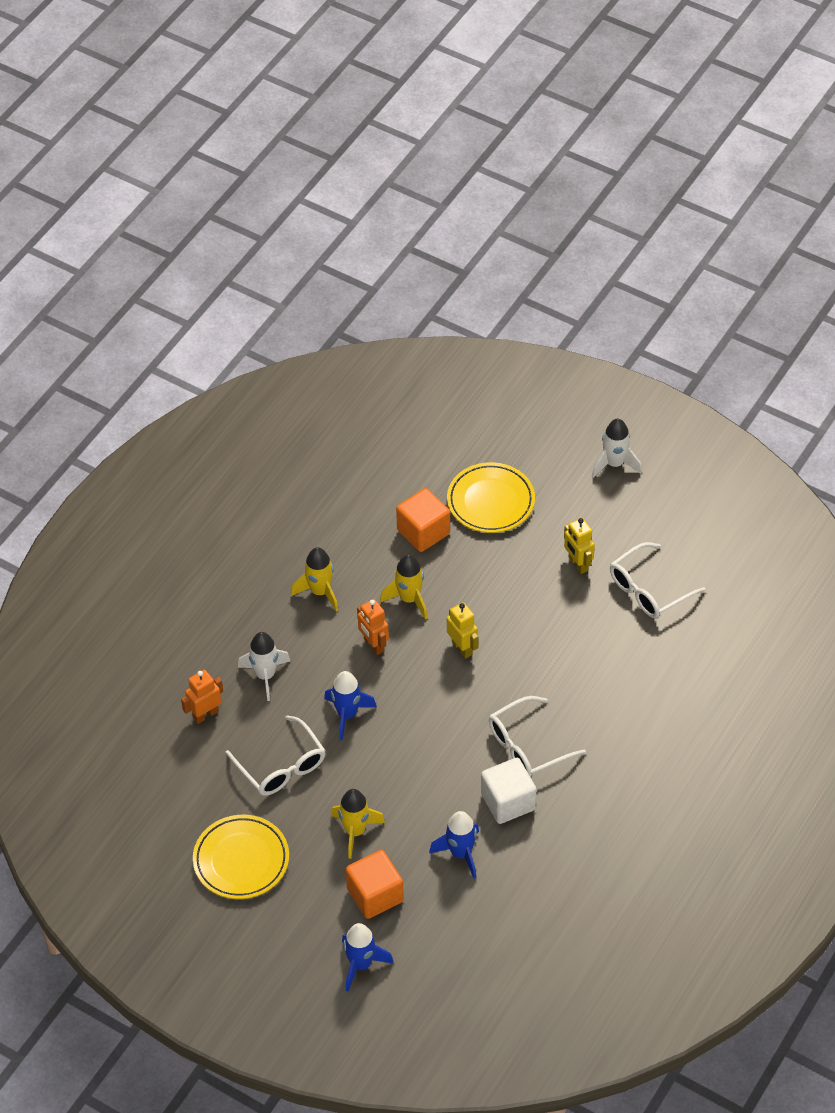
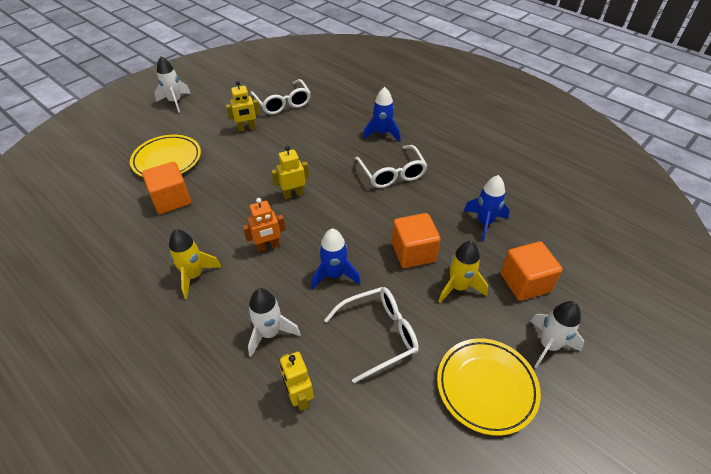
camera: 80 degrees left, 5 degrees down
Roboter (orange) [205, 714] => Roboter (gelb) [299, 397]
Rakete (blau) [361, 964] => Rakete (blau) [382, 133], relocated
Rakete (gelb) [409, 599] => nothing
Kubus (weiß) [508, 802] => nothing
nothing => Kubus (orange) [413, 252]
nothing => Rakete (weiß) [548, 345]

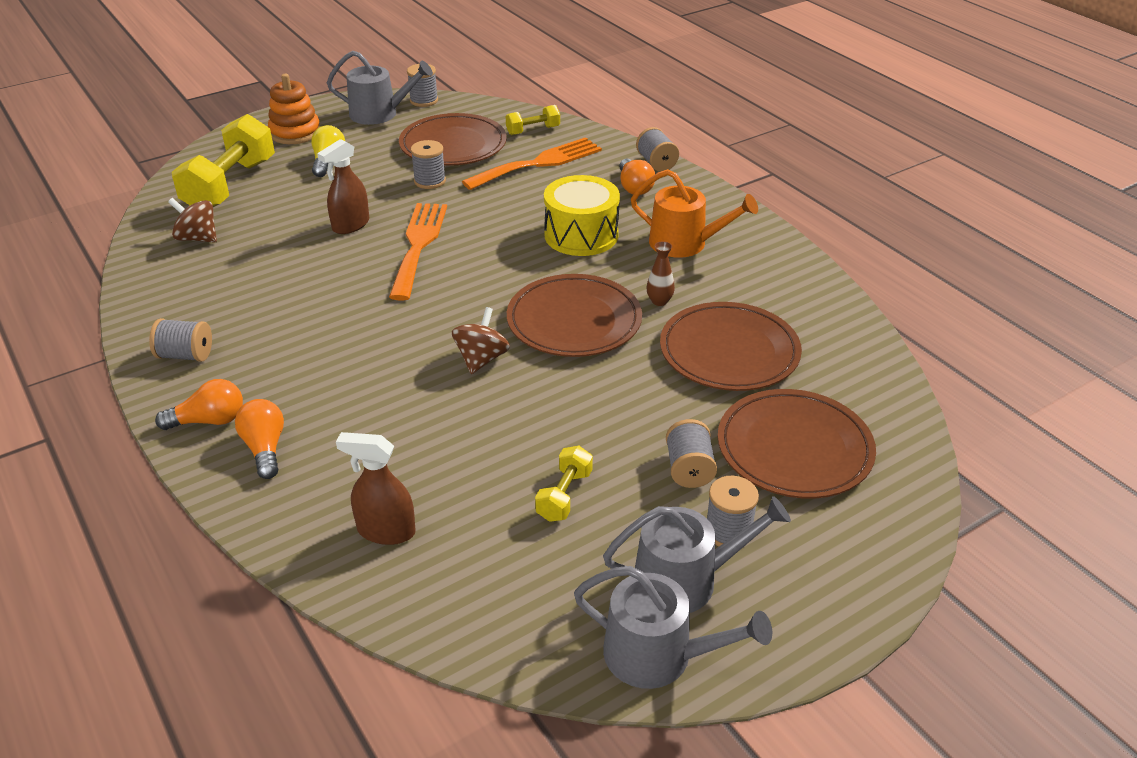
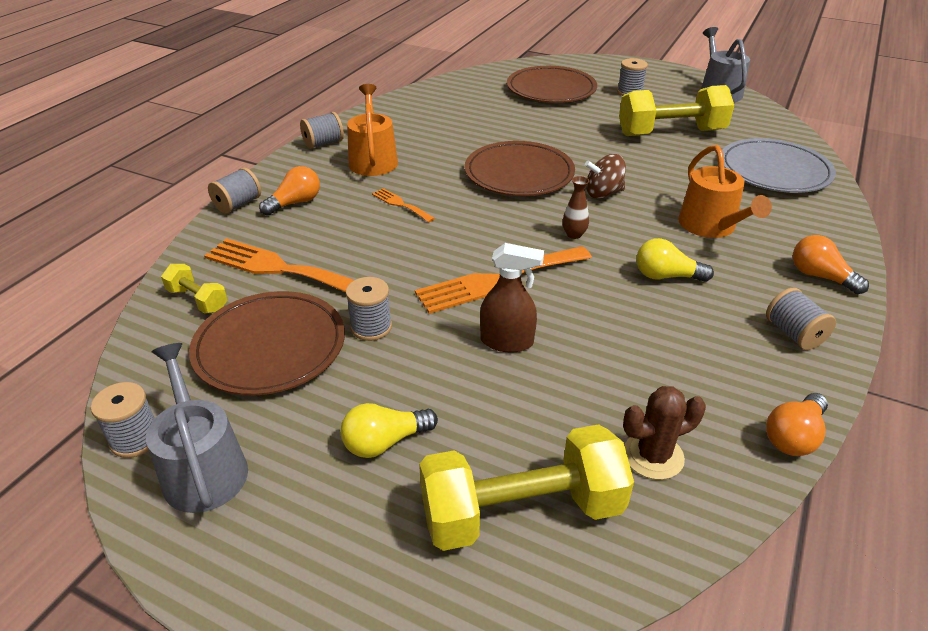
camera: 120 degrees left, 0 degrees up
Kreisel (braun) [197, 238] => Kaktus (braun) [653, 456]
Glühbirne (orange) [265, 448] => Glühbirne (orange) [794, 436], relocated
Stapelspielzeug (orange) [295, 132] => nothing
Sprühflasche (braun) [386, 531] => Teller (grau) [774, 171]
Hantel (gelb) [564, 495] => Hantel (gelb) [671, 133], x2.06
Trommel (gelb) [581, 235] => Gabel (orange) [400, 204]
Gießkanne (grau) [685, 580] => nothing
Vase (braun) [659, 301] => Vase (braun) [574, 234], relocated
Teller (braun) [729, 352] => nothing
Garnrolle (grau) [689, 469] => Garnrolle (grau) [323, 143], relocated
nothing => Glühbirne (gelb) [666, 276]
nothing => Gießkanne (orange) [711, 226]

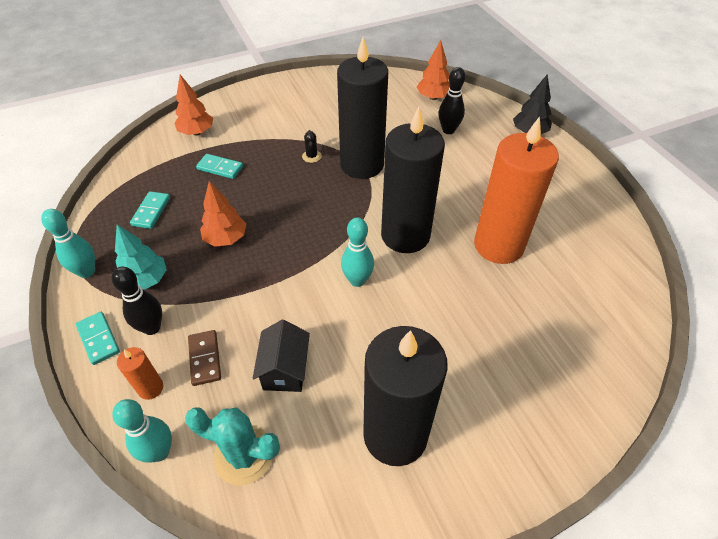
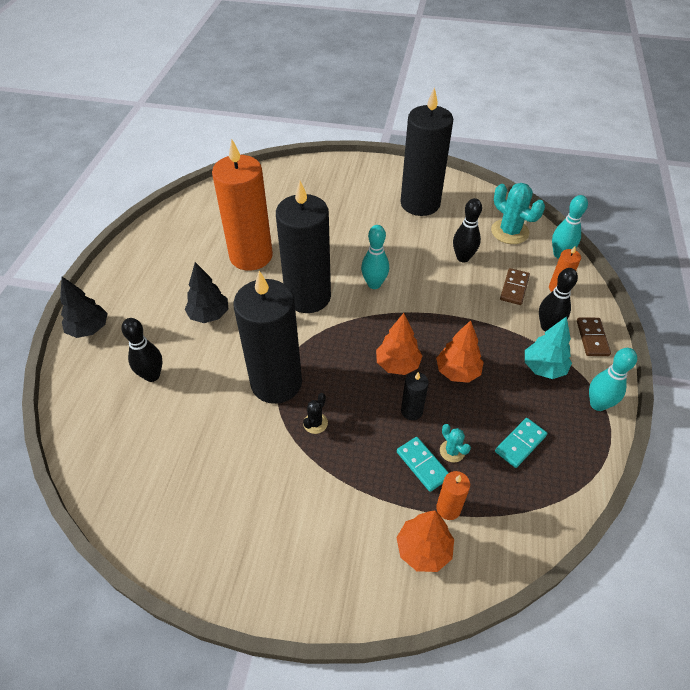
camera: 145 degrees left, 0 degrees up
Dominostein (türkis) [98, 339] => Dominostein (braun) [592, 338]
Haus (schwarz) [285, 369] => Bowlingkegel (schwarz) [463, 258]
Baum (orange) [433, 97] => Baum (orange) [397, 364], relocated
nothing => Baum (schwarz) [209, 315]
nothing => Kerze (schwarz) [411, 411]
nothing => Kerze (orange) [448, 508]
nothing => Kaktus (türkis) [452, 451]

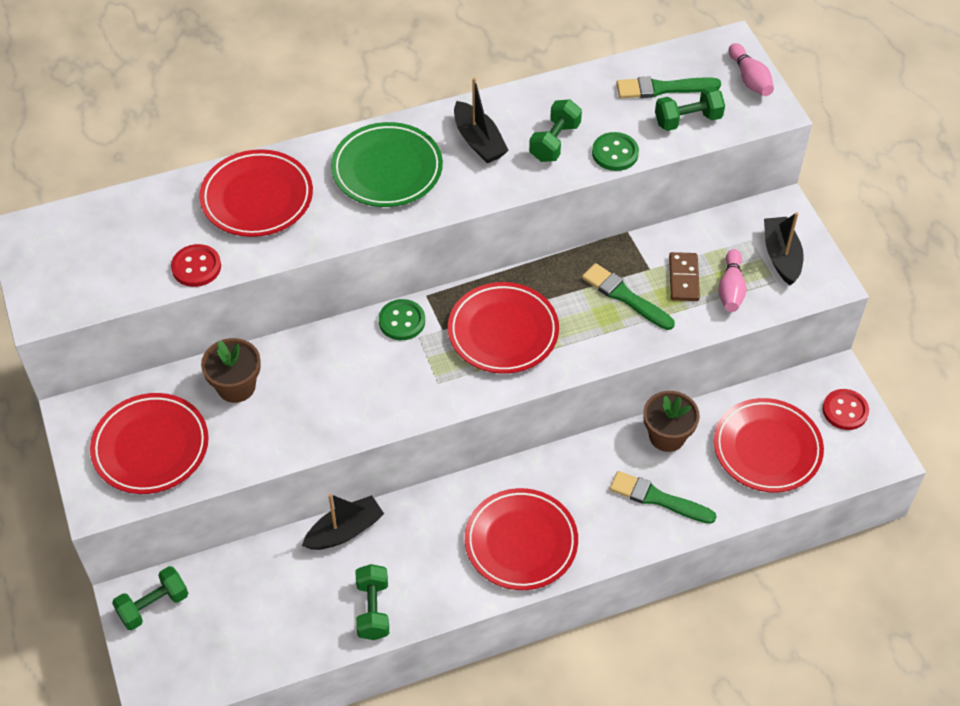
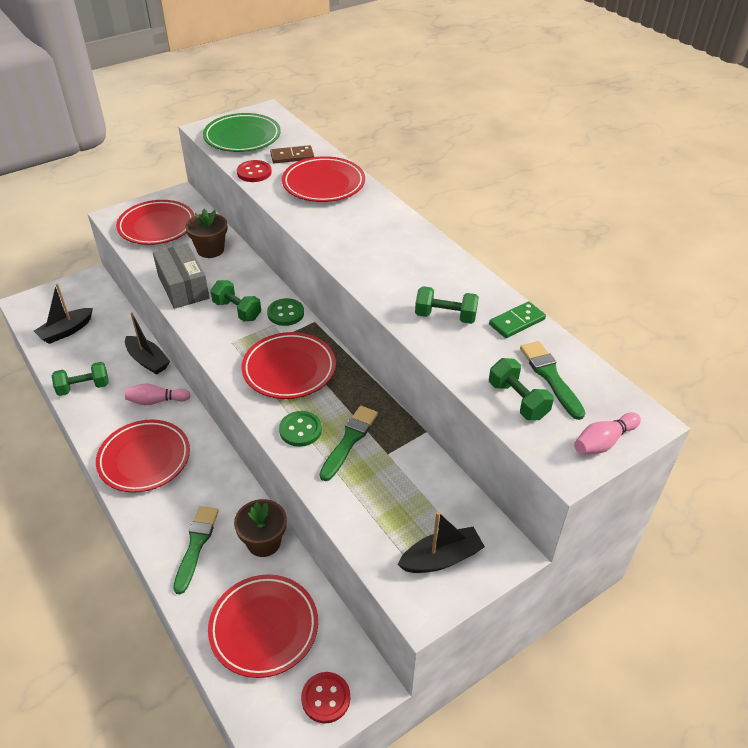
camera: 75 degrees right, 10 degrees down
Hantel (grün) [153, 606] => Hantel (grün) [237, 310], relocated
Teller (grün) [387, 170] => Teller (grün) [242, 137], relocated
Boot (schwarz) [478, 141] => Boot (schwarz) [66, 331], relocated
Knopf (grün) [615, 153] => Knopf (grün) [300, 430], relocated
Dominostein (braun) [683, 278] => Dominostein (braun) [292, 156], relocated
Bowlingkegel (rosa) [731, 289] => Bowlingkegel (rosa) [156, 401], relocated
nothing => Schachtel (grau) [183, 287]
nothing => Dominostein (grün) [517, 322]

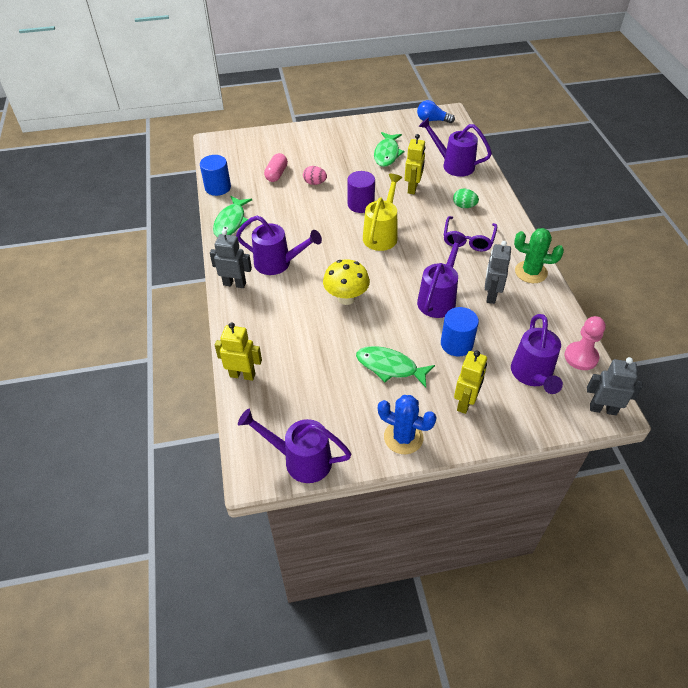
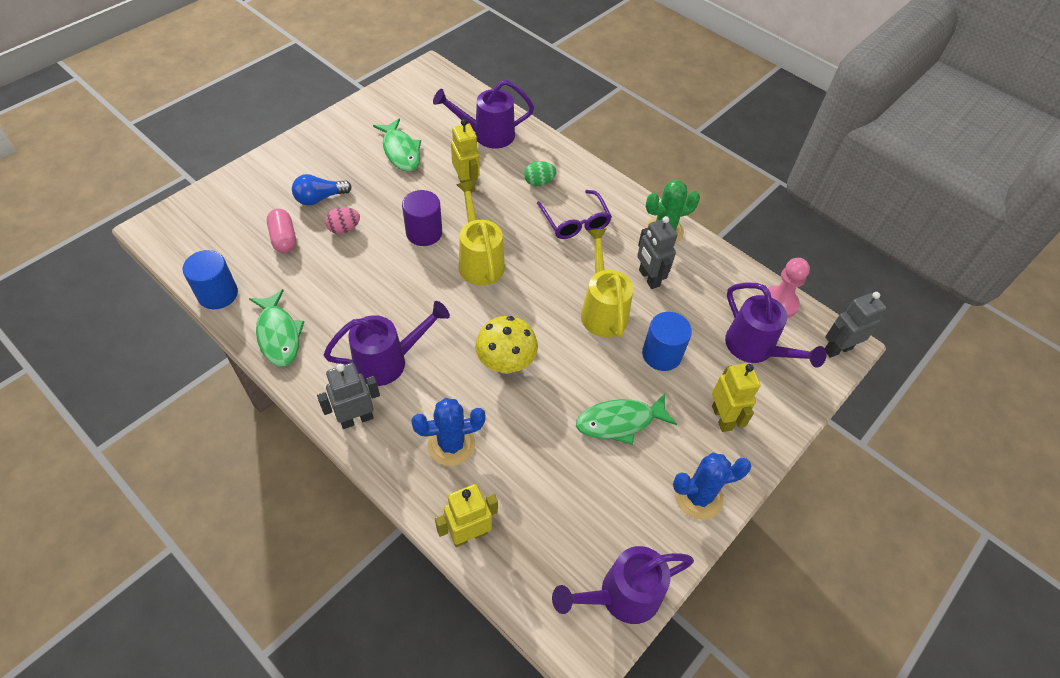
camera: 40 degrees left, 5 degrees up
Glühbirne (blau) [432, 120] => Glühbirne (blau) [320, 198], relocated
Gießkanne (lila) [438, 299] => Gießkanne (gelb) [602, 310]
nothing => Kaktus (blau) [451, 444]

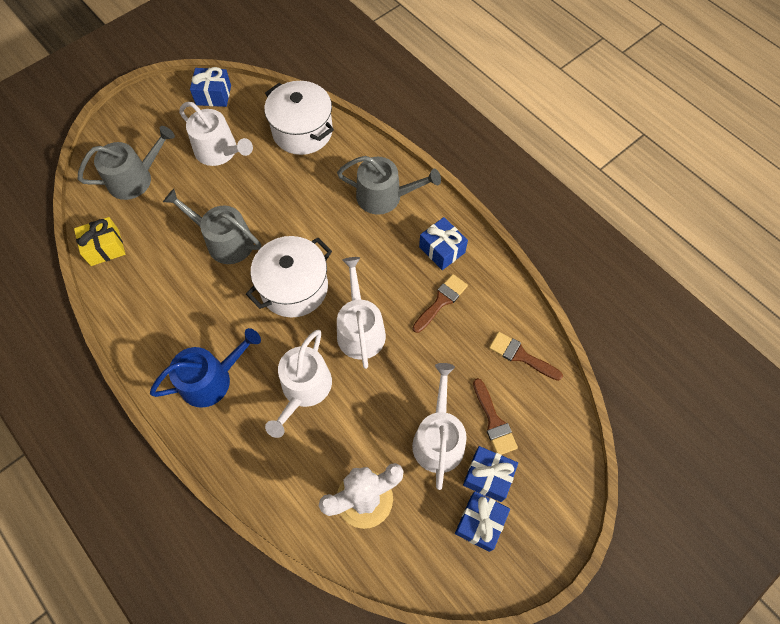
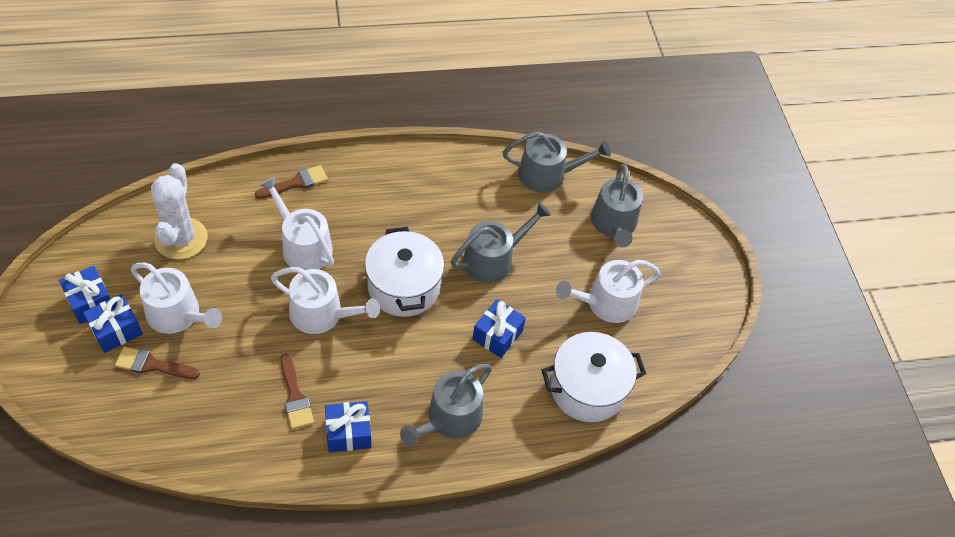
camera: 115 degrees right, 10 degrees down
Geschenk (gelb) [105, 247] => Gießkanne (grau) [548, 175]
Gießkanne (blau) [211, 379] => nothing
Geschenk (blau) [213, 95] => Geschenk (blau) [497, 335], relocated
Pinsel (braun) [521, 356] => Pinsel (braun) [296, 183], relocated

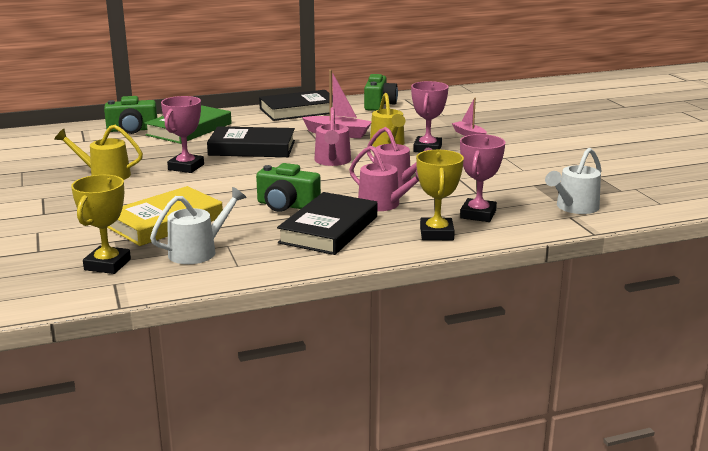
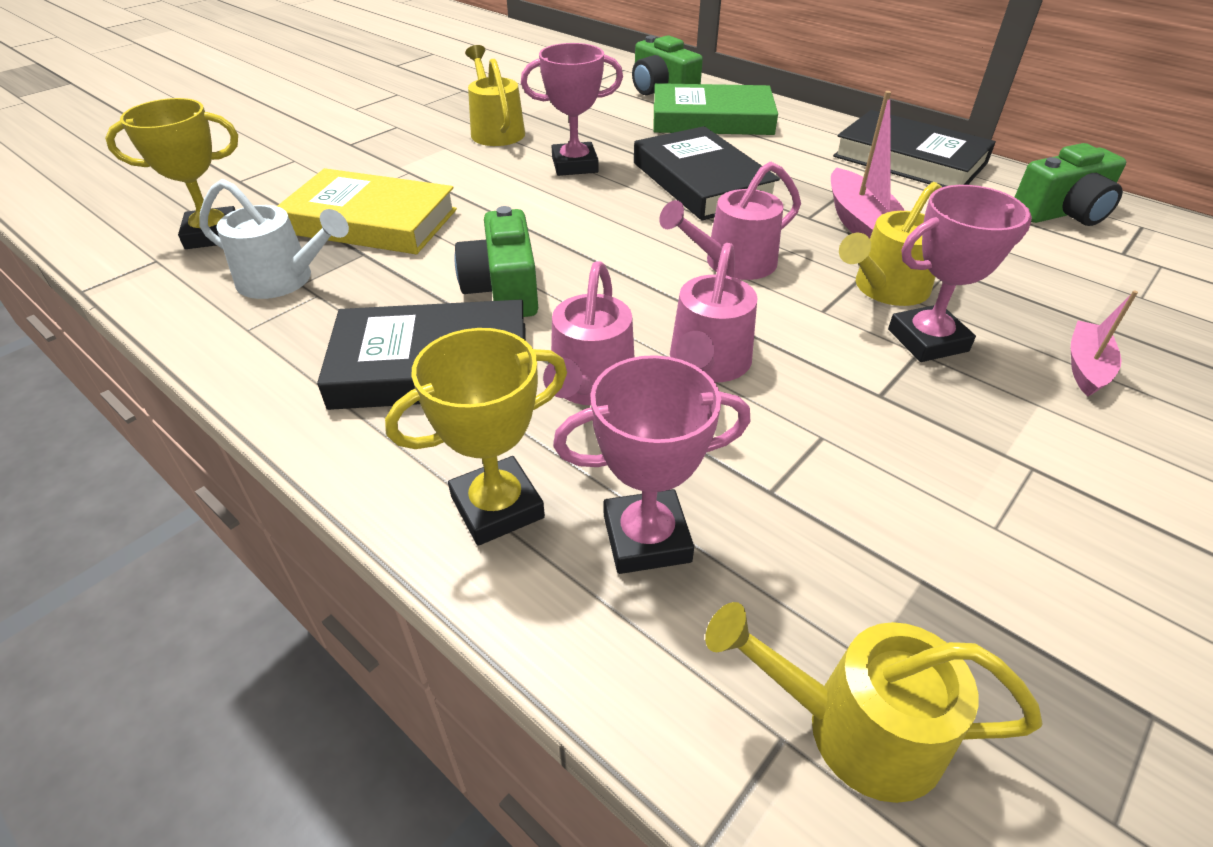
camera: 60 degrees right, 20 degrees up
Gießkanne (weiß) [574, 207] => Gießkanne (gelb) [855, 728]

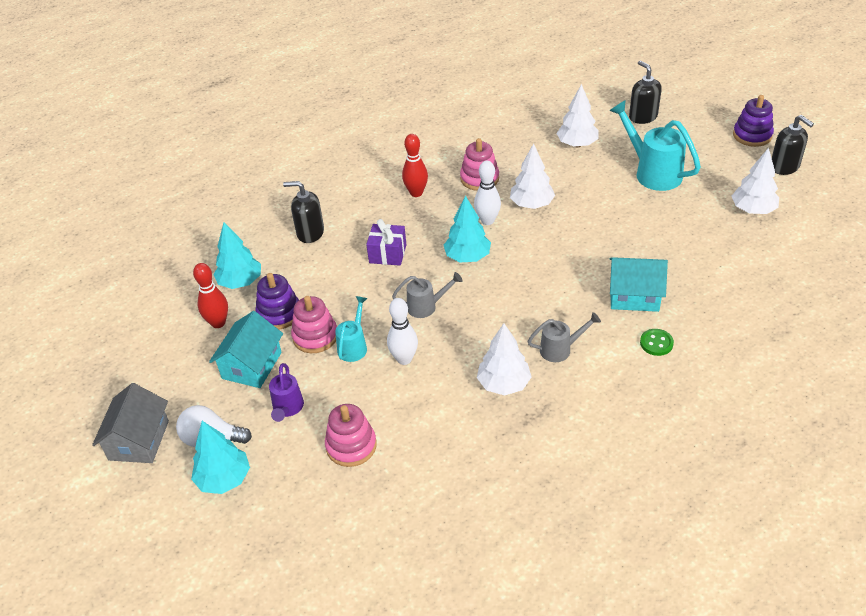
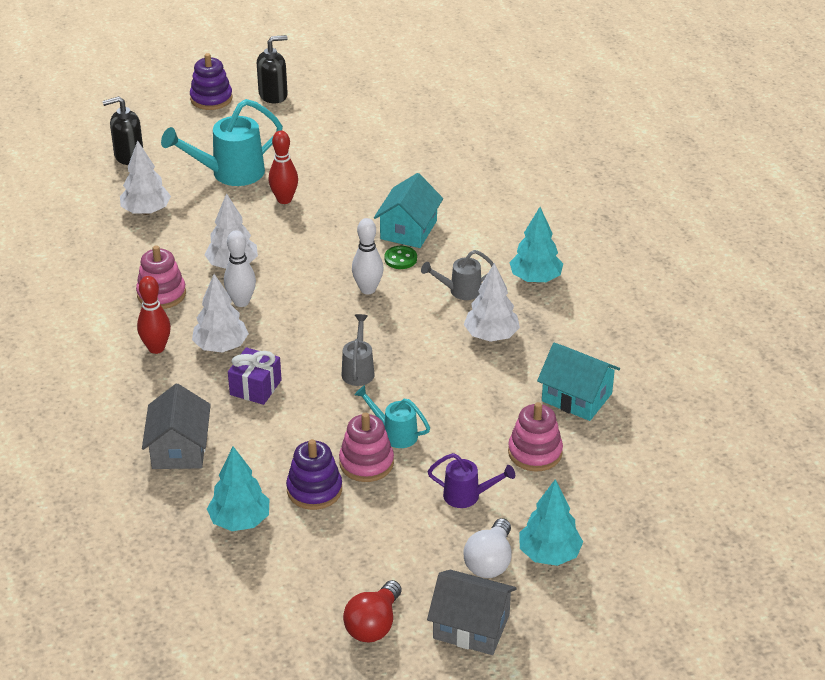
camera: 80 degrees left, 5 degrees down
Bowlingkegel (rot) [218, 323] => Bowlingkegel (rot) [284, 199], relocated
Haus (türkis) [252, 365] => Haus (türkis) [576, 397], relocated
Seifenspender (schwarz) [310, 233] => Haus (grau) [179, 449]
Bowlingkegel (weiß) [404, 359] => Bowlingkegel (weiß) [368, 289], relocated
Baum (türkis) [467, 257] => Baum (türkis) [535, 278], relocated
Gießkanne (grau) [560, 349] => Gießkanne (grau) [460, 291], 105 degrees counterclockwise
Knopf (grün) [656, 343] => Knopf (grün) [400, 259], relocated
Baum (weiß) [752, 210] => Baum (weiß) [221, 346], relocated
nothing => Glühbirne (rot) [373, 625]

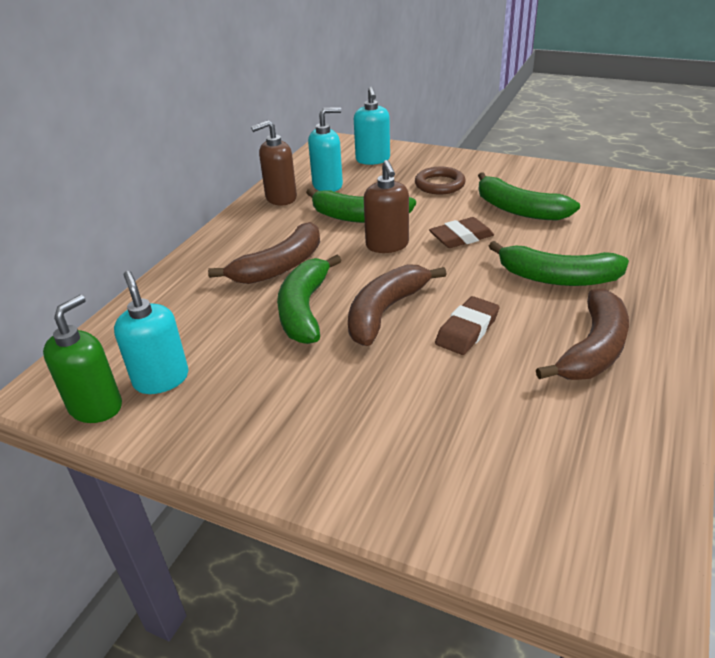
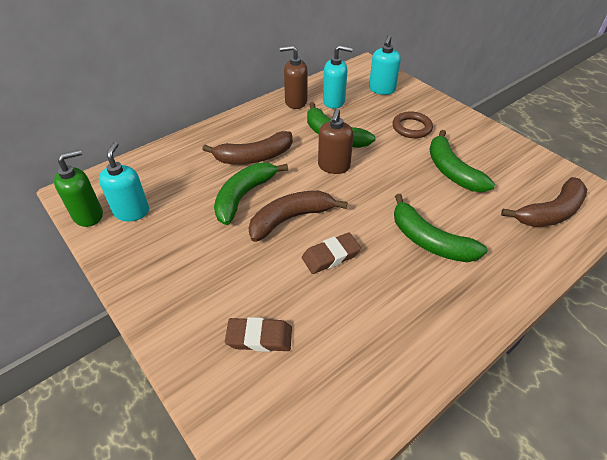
camera: 25 degrees right, 10 degrees up
Radiergummi (braun) [461, 237] => Radiergummi (braun) [259, 337], relocated
Banane (braun) [593, 349] => Banane (braun) [550, 212], relocated

